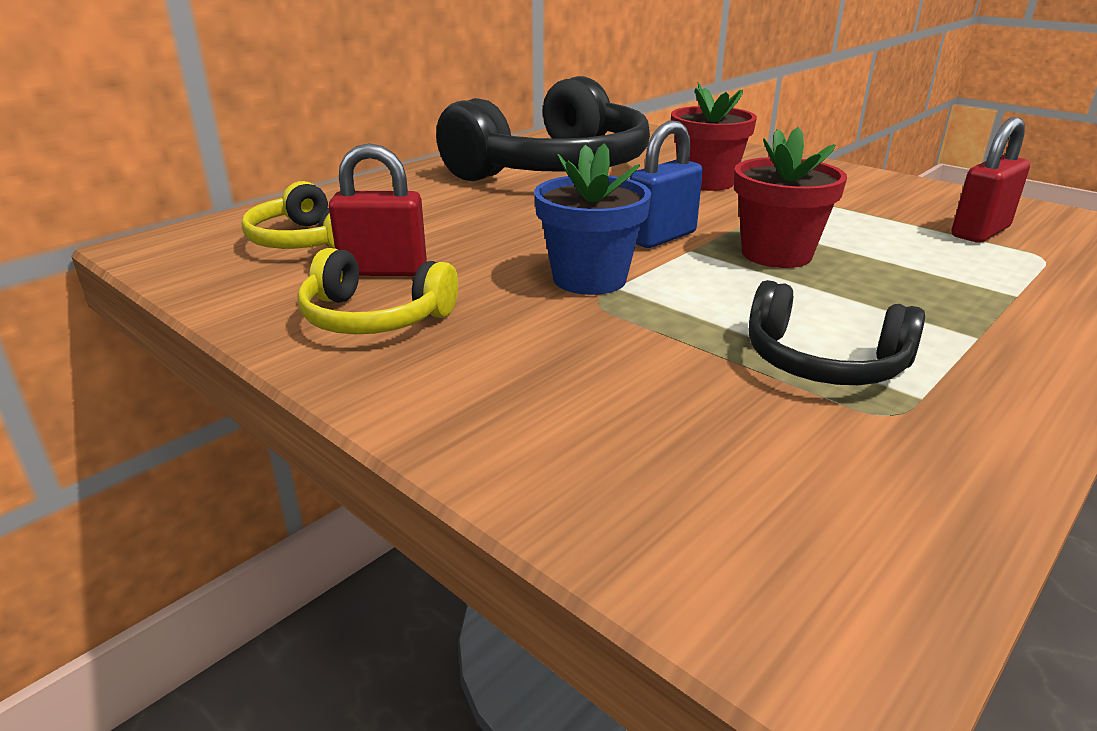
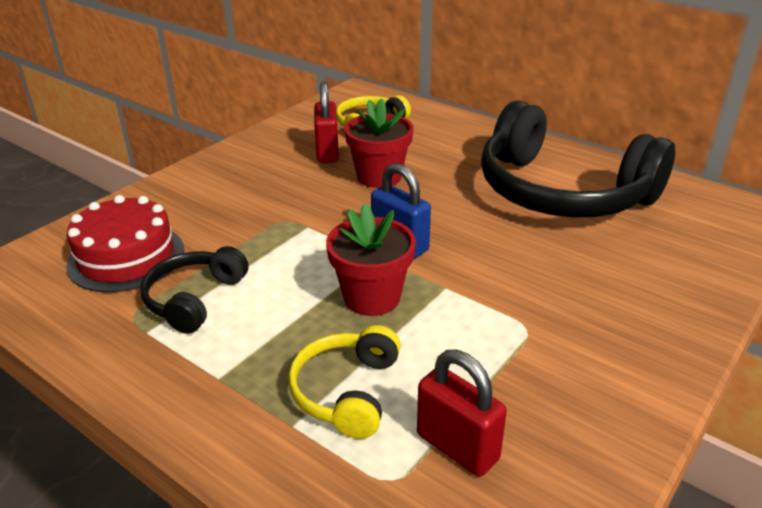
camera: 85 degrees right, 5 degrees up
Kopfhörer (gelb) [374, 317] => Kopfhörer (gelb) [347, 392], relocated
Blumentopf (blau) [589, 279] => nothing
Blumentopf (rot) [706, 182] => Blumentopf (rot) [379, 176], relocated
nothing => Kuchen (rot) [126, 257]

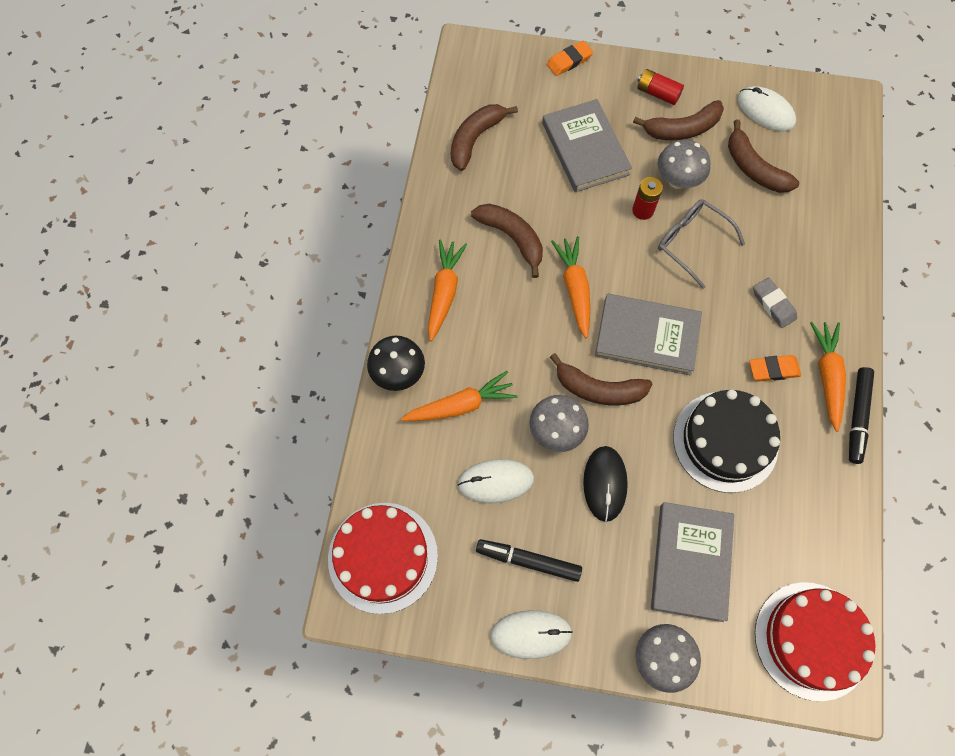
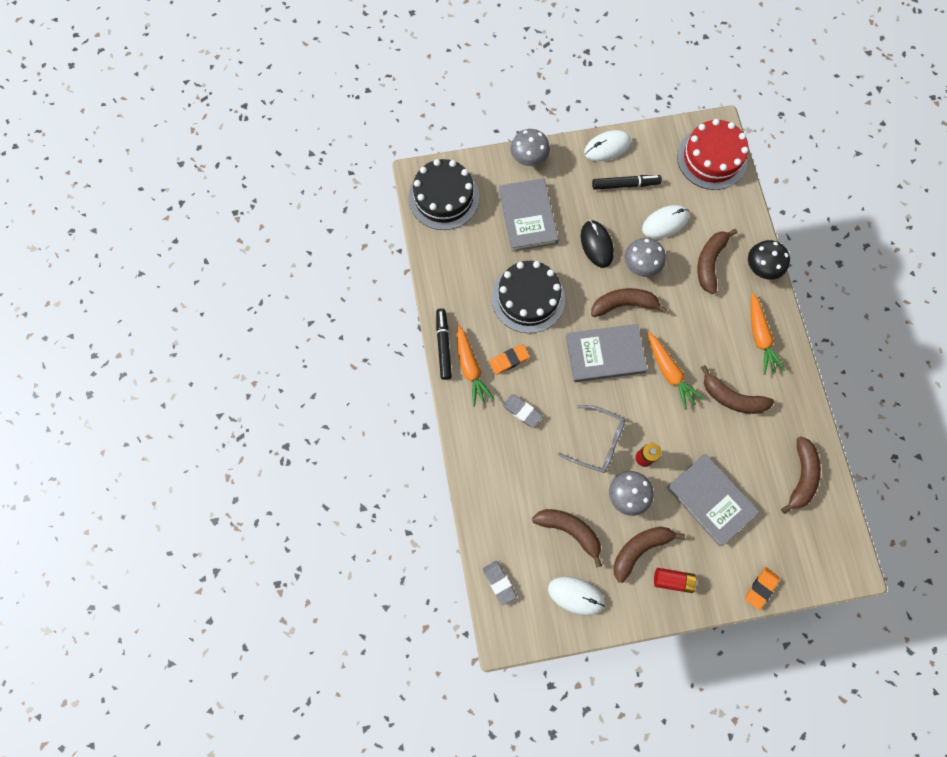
camera: 160 degrees right, 5 degrees up
Karotte (orange) [461, 405] => Banane (braun) [709, 262]
Kuchen (rot) [811, 640] => Kuchen (schwarz) [443, 197]
nothing => Radiergummi (grau) [499, 582]

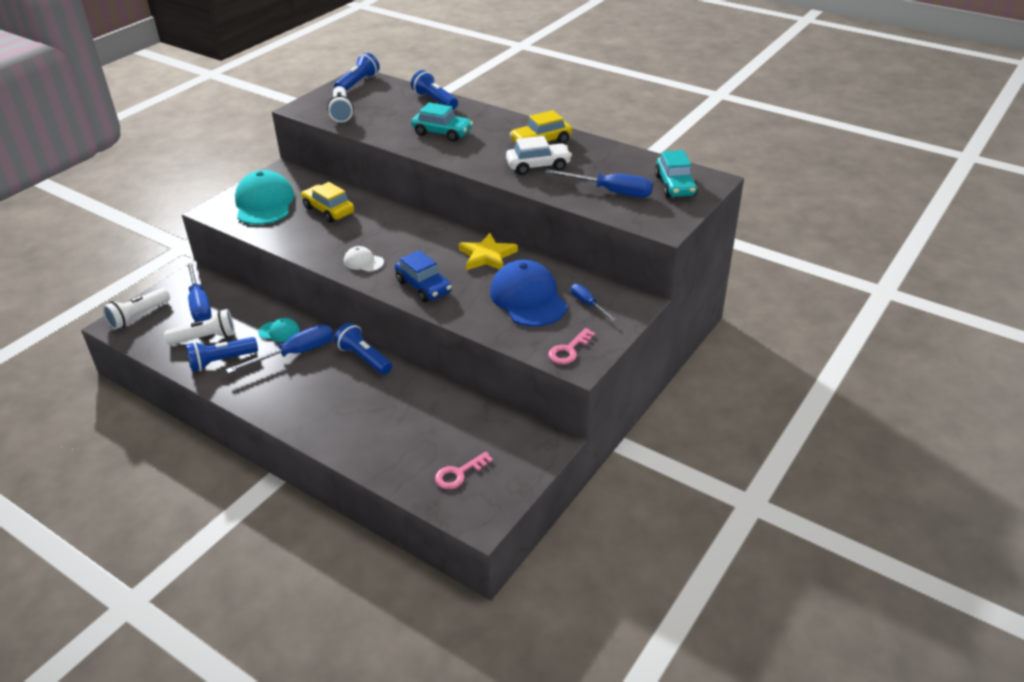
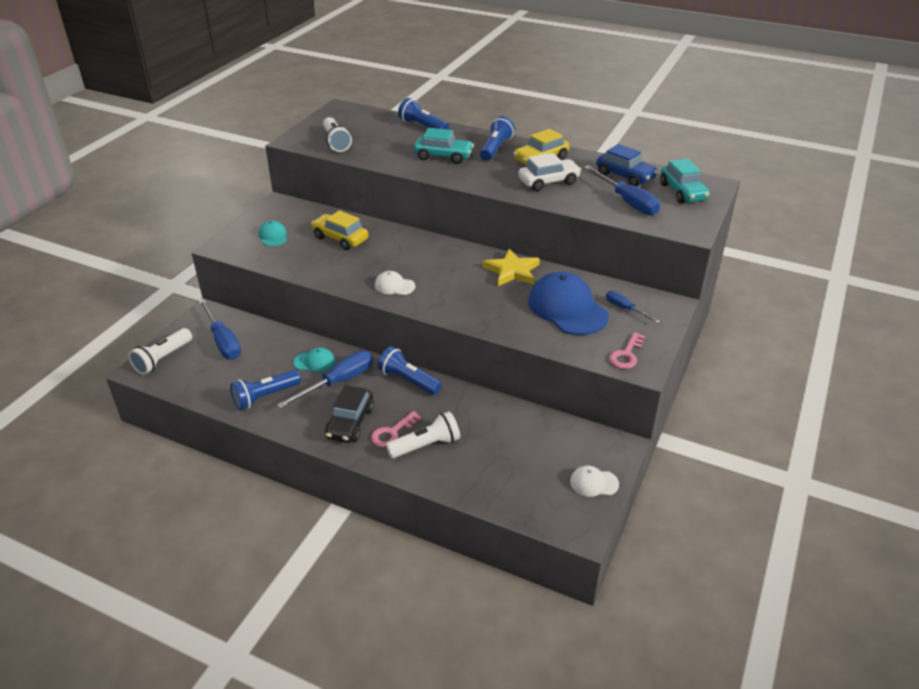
camera: 10 degrees left, 0 degrees up
Taschenlampe (weiß) [205, 338] => Taschenlampe (weiß) [426, 445], relocated
Kappe (türkis) [264, 203] => Kappe (türkis) [273, 236], x0.48
Taschenlampe (blau) [358, 83] => Taschenlampe (blau) [495, 148], relocated
Auto (blau) [424, 287] => Auto (blau) [625, 176], relocated
Schlüssel (rosa) [459, 474] => Schlüssel (rosa) [392, 433], relocated
Schraubenzieher (blau) [611, 192] => Schraubenzieher (blau) [627, 201], 45 degrees clockwise
nothing => Auto (schwarz) [350, 423]
nothing => Kappe (weiß) [594, 483]

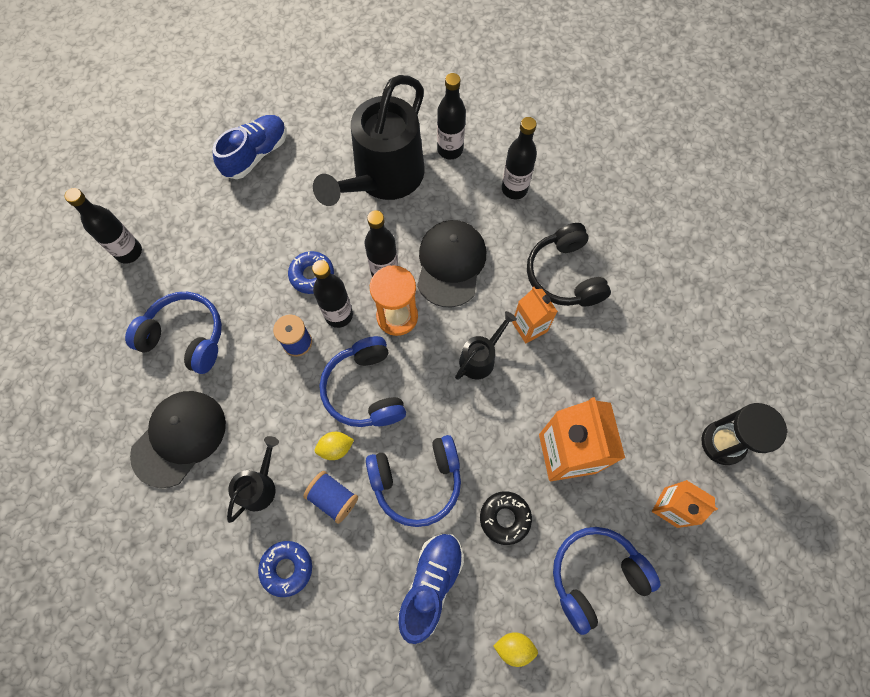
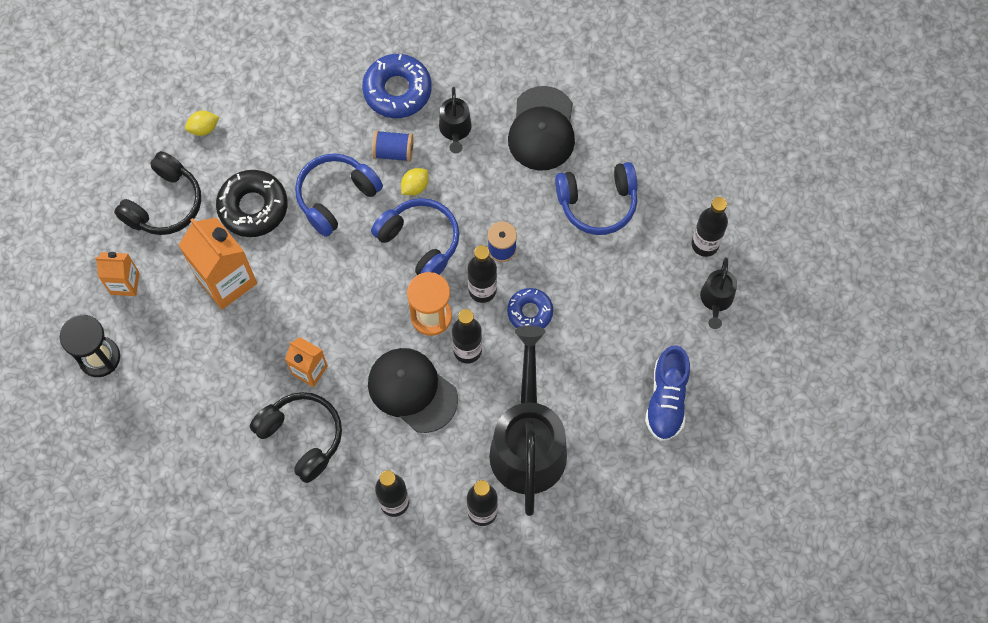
camera: 150 degrees right, 0 degrees up
Donut (blau) [287, 568] => Donut (blau) [397, 90], x1.58
Schuh (blau) [431, 584] => nothing
Kappe (schwarz) [450, 264] => Kappe (schwarz) [412, 390], 150 degrees clockwise
Gießkanne (schwarz) [480, 358] => Gießkanne (schwarz) [716, 300], relocated
Donut (schwarz) [505, 518] => Donut (schwarz) [253, 207], x1.58
Kopfhörer (blau) [595, 576] => Kopfhörer (schwarz) [164, 204]

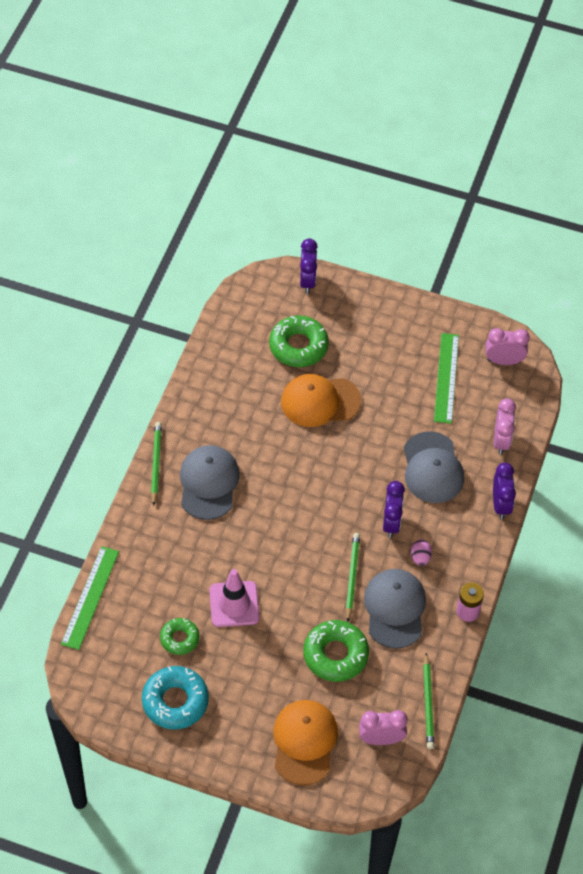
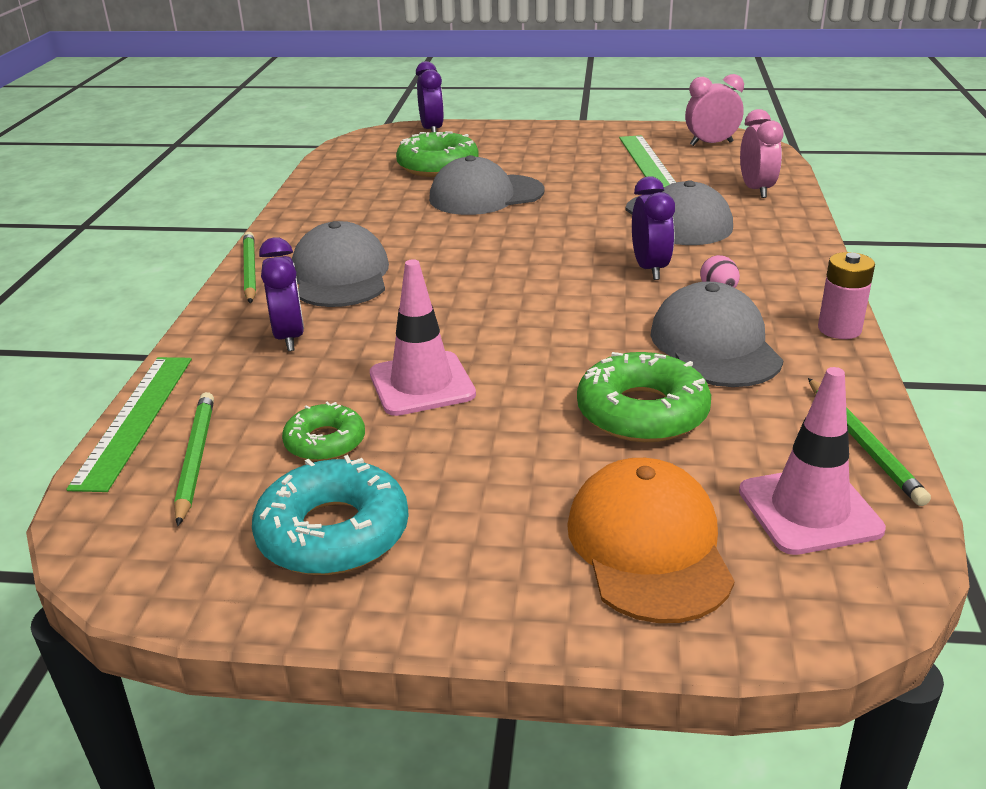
camera: 10 degrees left, 25 degrees down
Kappe (orange) [320, 401] => Kappe (grau) [486, 195]
Bleistift (grün) [352, 577] => Bleistift (grün) [196, 459], relocated
Wecker (rosa) [381, 739] => Leitkegel (rosa) [809, 510]
Wecker (lila) [500, 504] => Wecker (lila) [289, 337], relocated

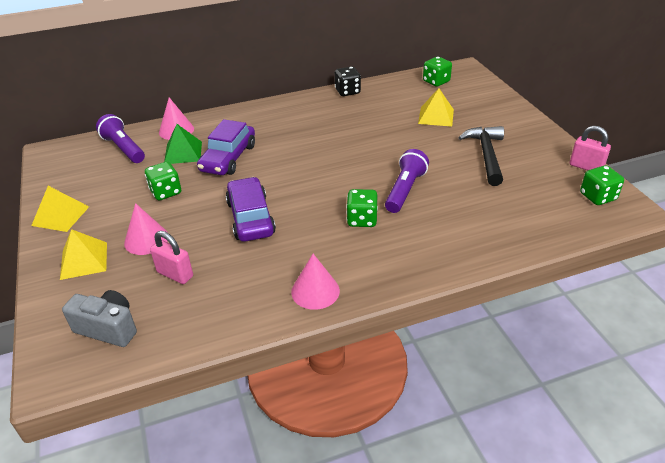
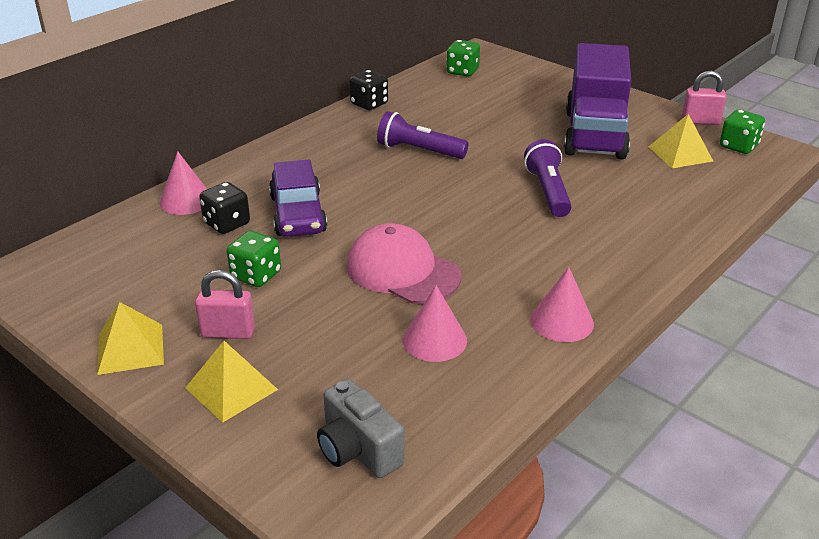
camera: 30 degrees left, 5 degrees down
Kamera (grau) [108, 328] => Kamera (grau) [358, 450], 120 degrees counterclockwise
Taschenlampe (lila) [124, 148] => Taschenlampe (lila) [419, 151], relocated
Kegel (rosa) [146, 240] => Kegel (rosa) [434, 340], relocated
Vorhängeschloss (rosa) [175, 274] => Vorhängeschloss (rosa) [228, 332], relocated
Pyramide (grün) [183, 152] => Spielwürfel (schwarz) [227, 224]
Auto (lila) [251, 218] => Kappe (rosa) [402, 271]
Spielwürfel (grün) [362, 220] => nothing
Pyramide (gelb) [436, 116] => Pyramide (gelb) [680, 153], relocated
Hammer (schwarz) [486, 155] => Lastwagen (lila) [594, 134]

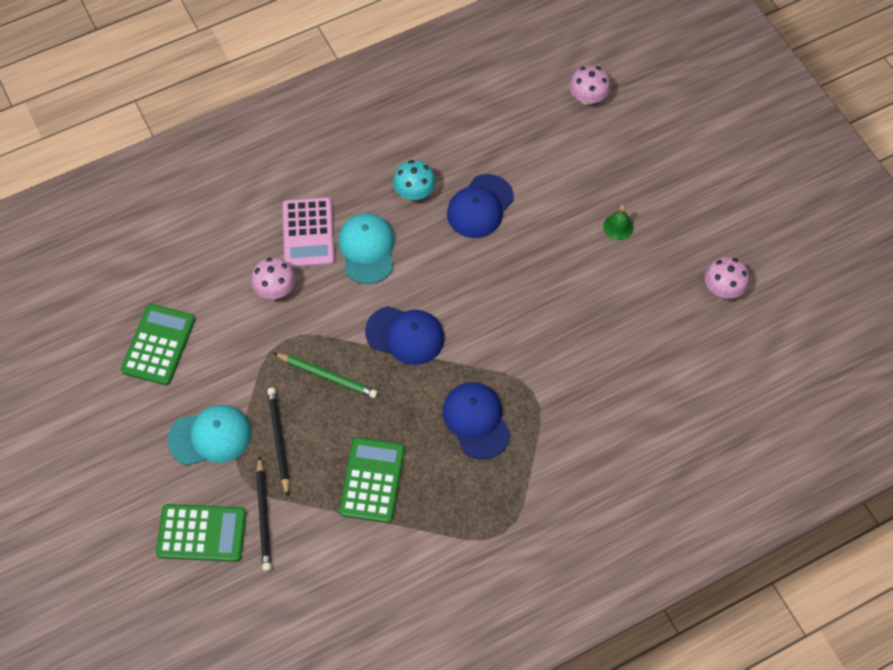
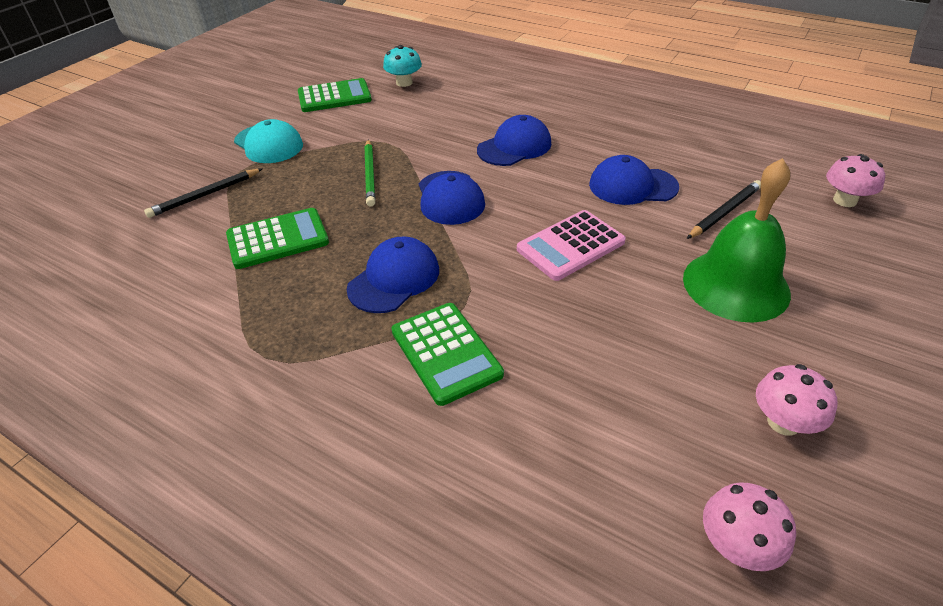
camera: 60 degrees right, 20 degrees down
Taschenrechner (grün) [201, 533] => Taschenrechner (grün) [446, 353], relocated
Pilz (rosa) [275, 289] => Pilz (rosa) [736, 545], relocated
Bleistift (schwarz) [279, 440] => Bleistift (schwarz) [724, 212], relocated
Taschenrechner (rosa) [308, 233] => Taschenrechner (rosa) [570, 246], relocated
Kappe (türkis) [367, 249] => Kappe (blau) [514, 147]
Pilz (türkis) [414, 192] => Pilz (türkis) [404, 83], relocated
Glocke (grün) [618, 227] => Glocke (grün) [736, 285], x2.49

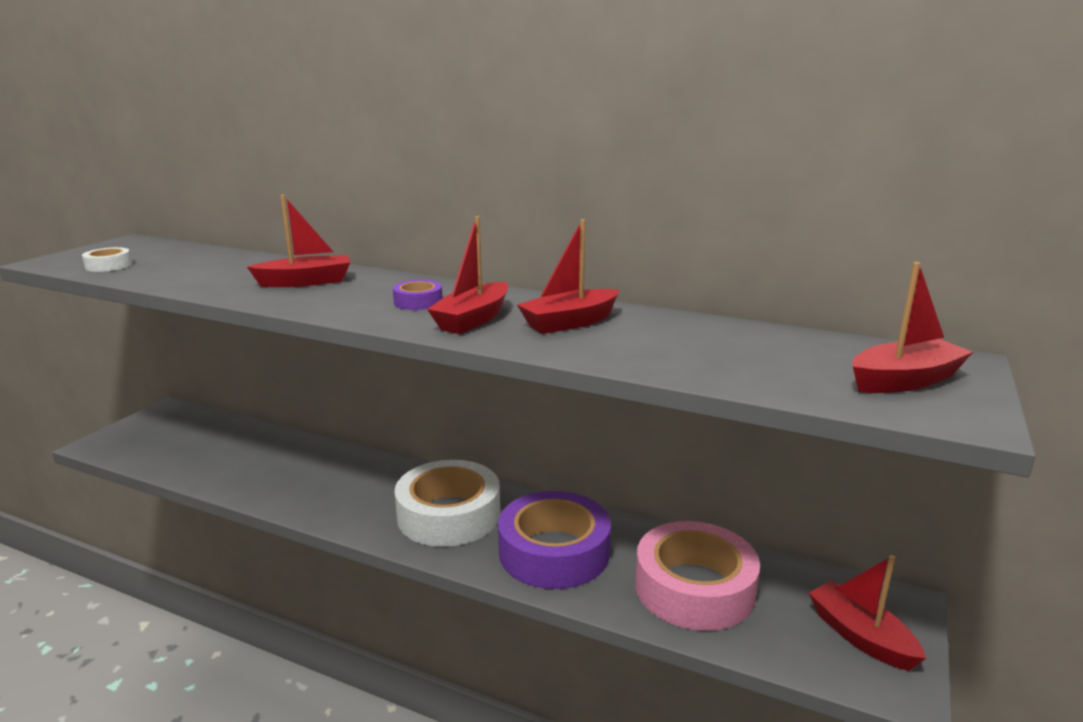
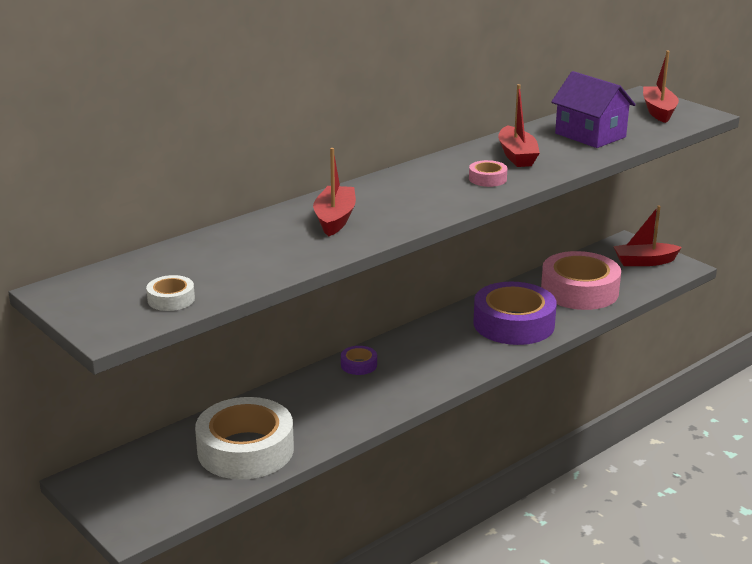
camera: 65 degrees left, 5 degrees up
Klebeband (lila) [418, 302] => Klebeband (lila) [359, 365], relocated
Klebeband (weiß) [449, 515] => Klebeband (weiß) [245, 450], relocated
Boot (rot) [473, 320] => Klebeband (rosa) [487, 179]
nothing => Haus (lila) [590, 135]

